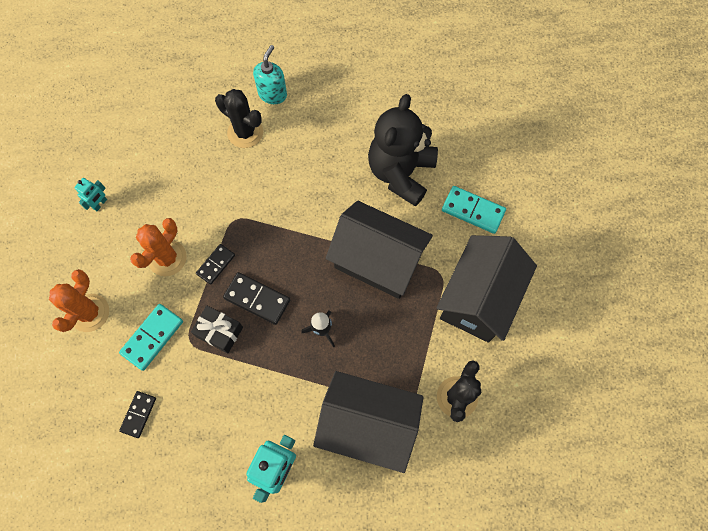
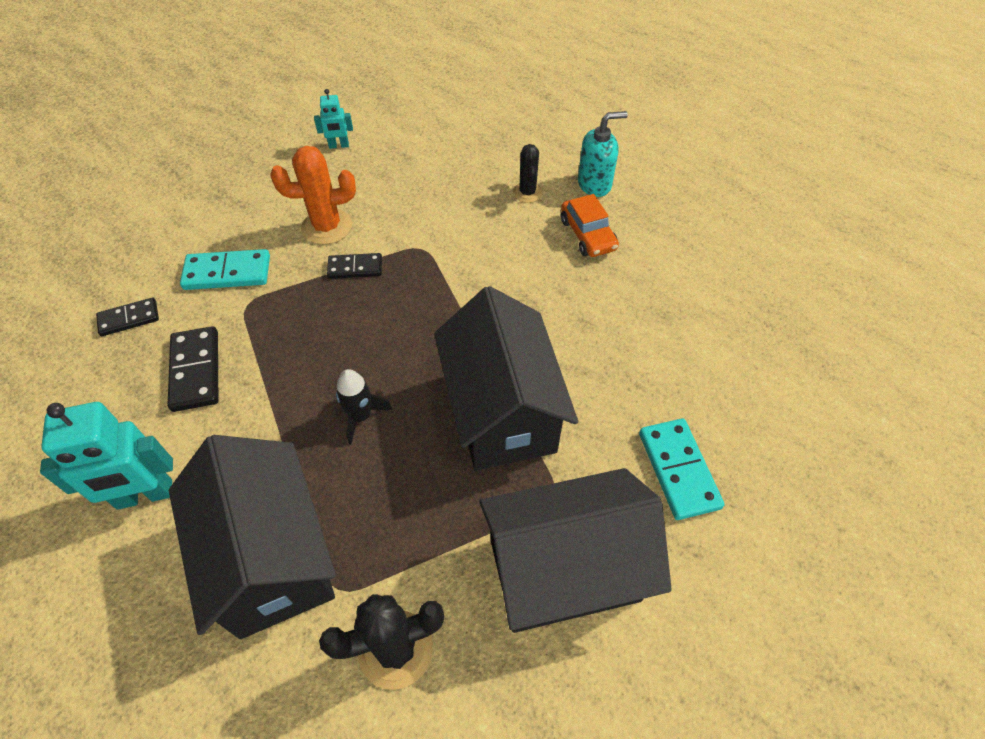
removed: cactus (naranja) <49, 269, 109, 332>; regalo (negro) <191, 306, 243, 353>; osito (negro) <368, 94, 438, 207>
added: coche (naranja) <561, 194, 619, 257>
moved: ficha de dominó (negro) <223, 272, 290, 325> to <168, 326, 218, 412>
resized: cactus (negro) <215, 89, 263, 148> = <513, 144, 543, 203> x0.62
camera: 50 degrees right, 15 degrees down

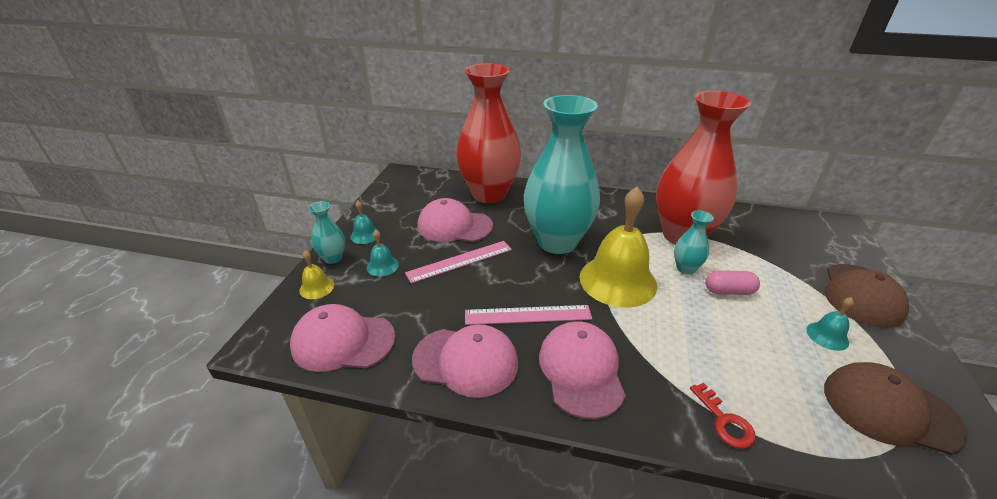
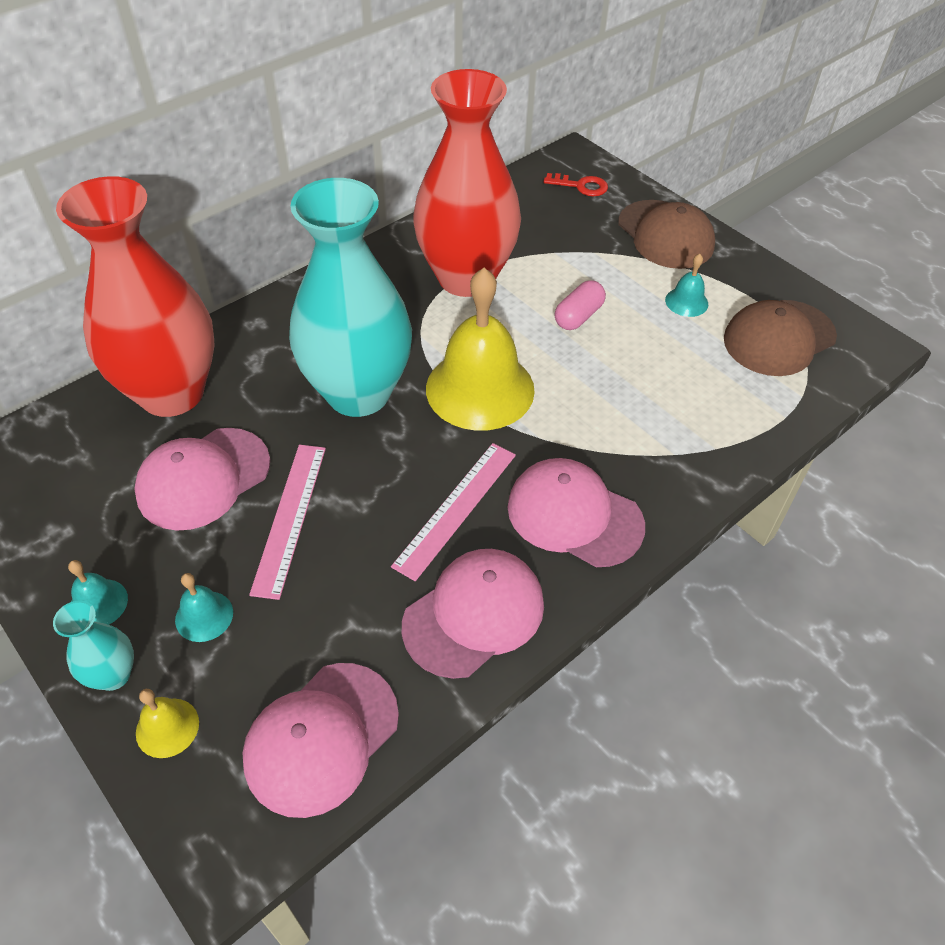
removed: florero (turquesa) <674, 210, 714, 274>
moved: llave (rojo) <690, 383, 756, 449> to <544, 173, 608, 196>
camera: 55 degrees left, 15 degrees up

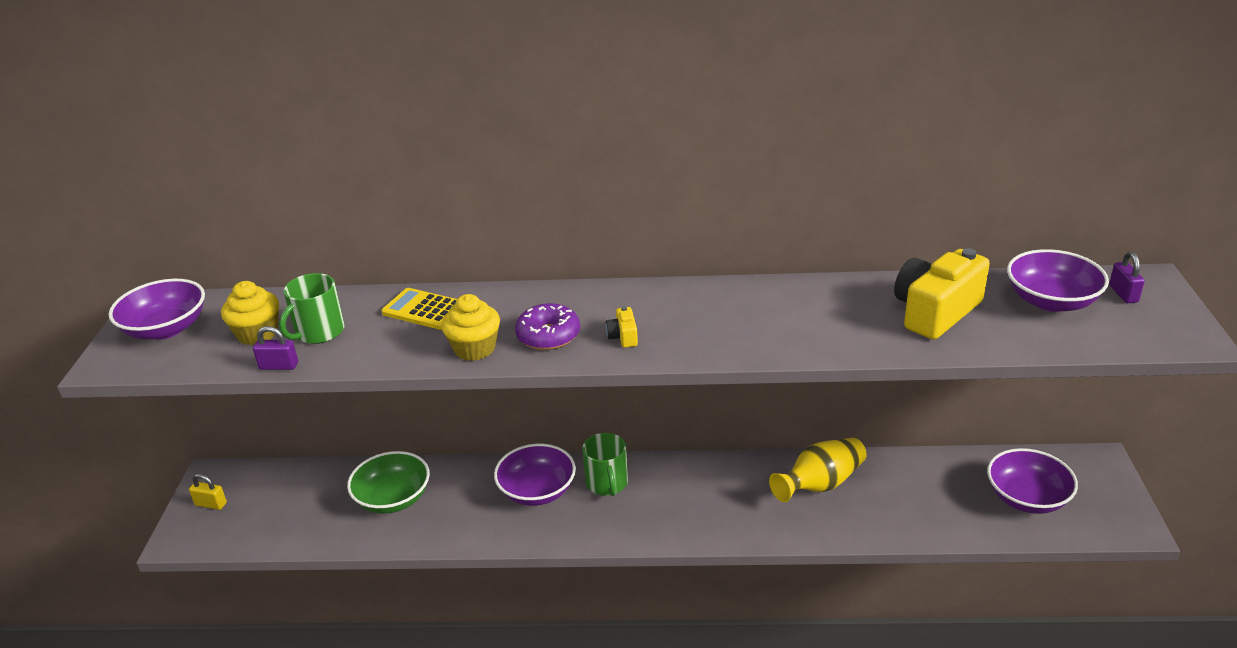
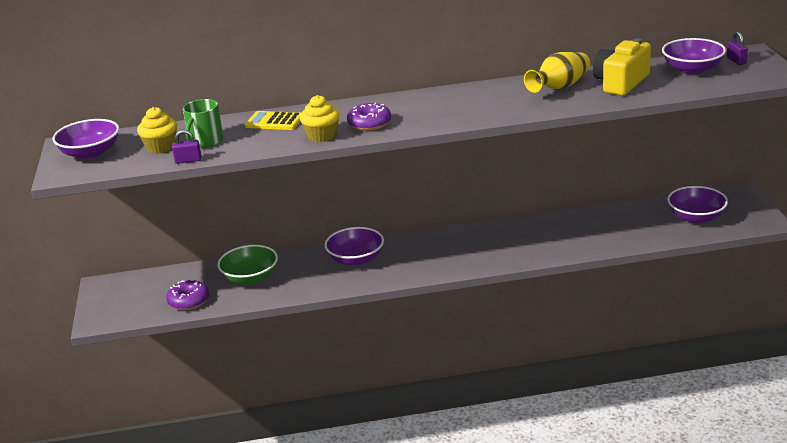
removed: candado (amarillo) <189, 474, 227, 510>; taza (verde) <582, 433, 628, 496>; cámara (amarillo) <606, 306, 638, 348>
added: rosquilla (morado) <166, 280, 209, 310>
moved: florero (amarillo) <769, 438, 867, 502> to <524, 52, 590, 93>
camera: 10 degrees left, 5 degrees down

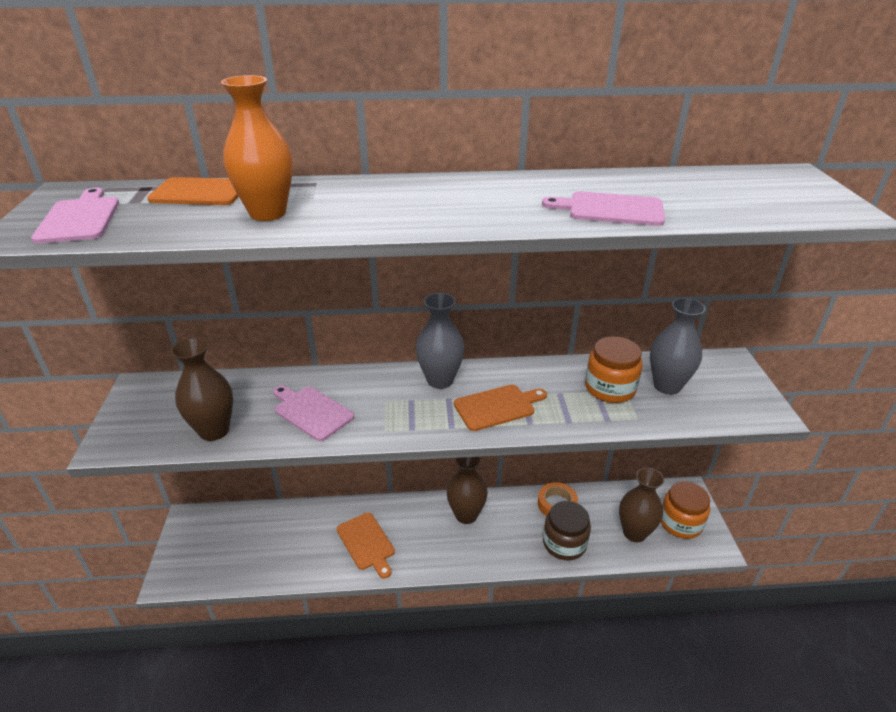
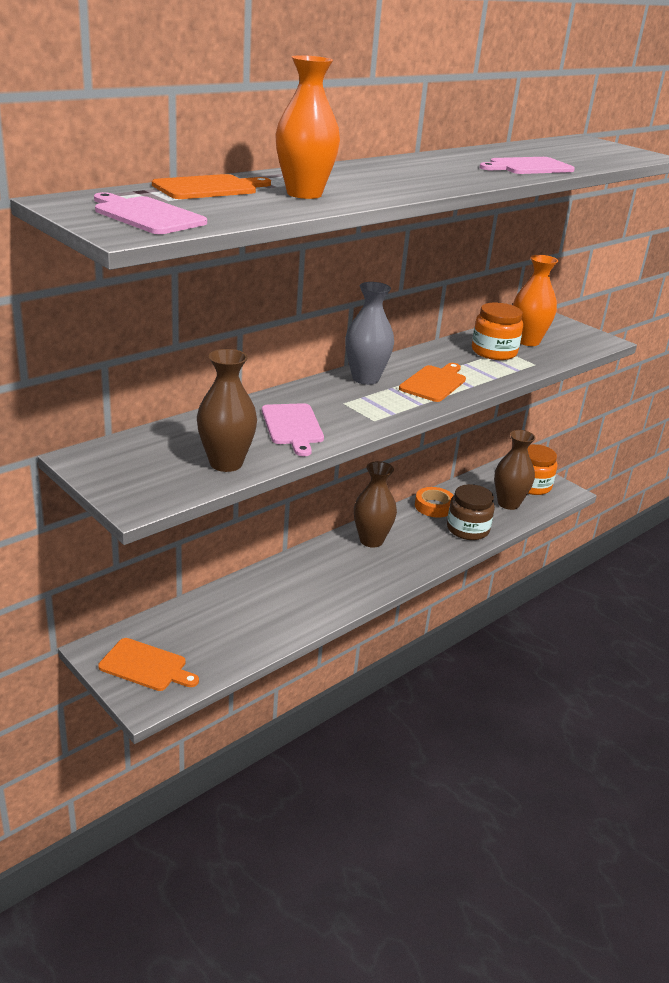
moved: tabla de cortar (naranja) <337, 512, 395, 578> to <98, 638, 199, 691>
recoloured: florero (gris) <650, 298, 706, 395> to florero (naranja) <513, 255, 558, 346>
turned: tabla de cortar (rosa) <273, 385, 354, 441> = <262, 403, 324, 456> 105 degrees counterclockwise
camera: 40 degrees left, 5 degrees down

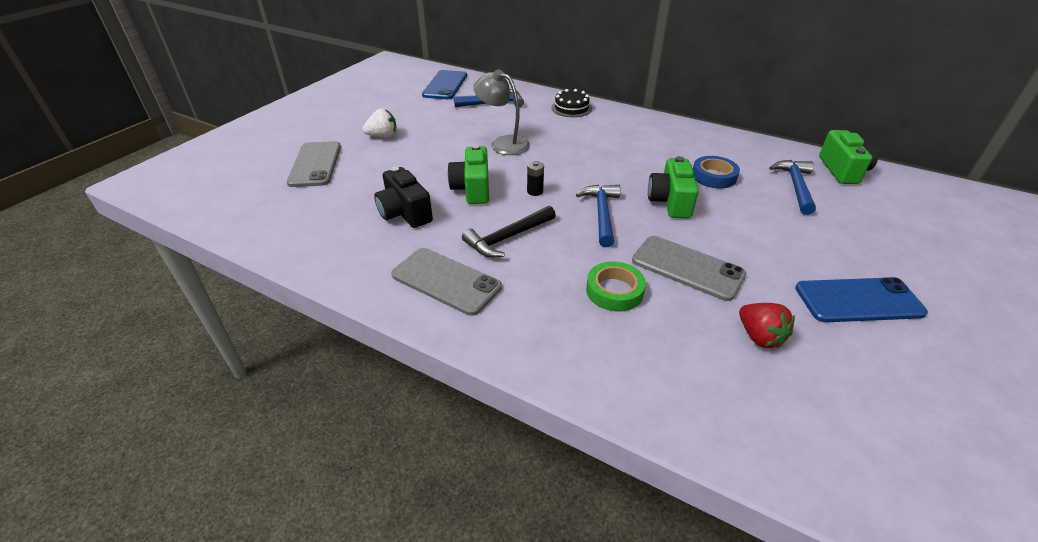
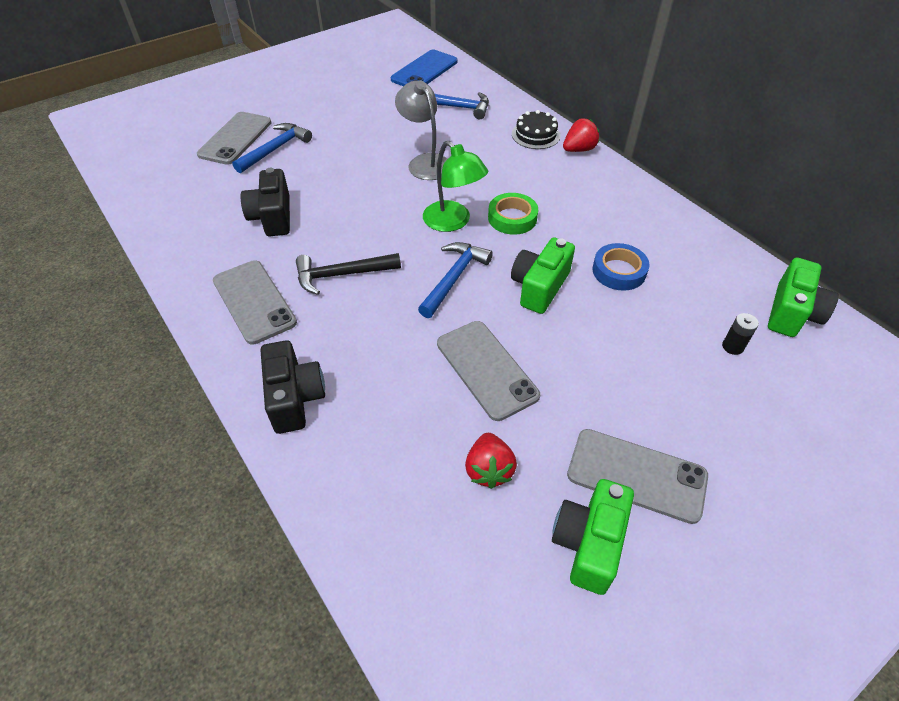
removed: fresa (blanco) <362, 109, 397, 138>
added: cámara (negro) <261, 340, 325, 434>; lámpara (verde) <423, 141, 488, 232>; fresa (rojo) <563, 118, 599, 152>
moved: cámara (verde) <448, 144, 489, 204> to <552, 479, 634, 595>; pila (negro) <527, 161, 544, 196> to <722, 313, 759, 355>; cinta adhesiva (verde) <586, 261, 646, 312> to <488, 193, 538, 235>; martillo (azul) <769, 160, 816, 215> to <232, 123, 312, 173>
recoloured: móvil (azul) <795, 277, 928, 322> to móvil (gris) <567, 429, 708, 524>
camera: 25 degrees right, 10 degrees up

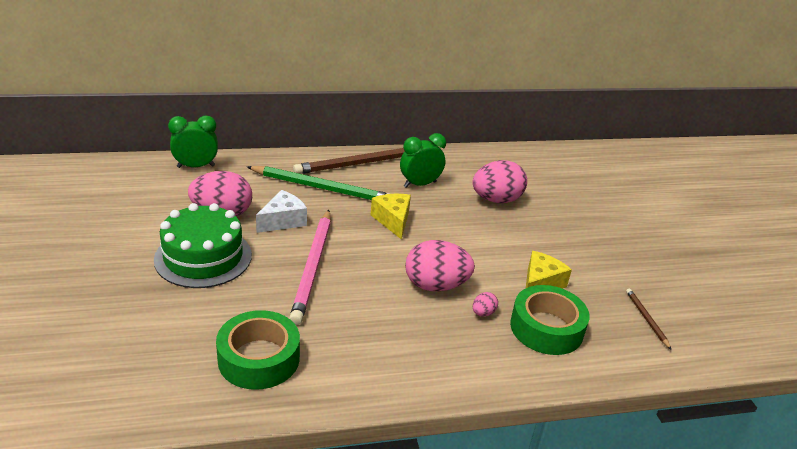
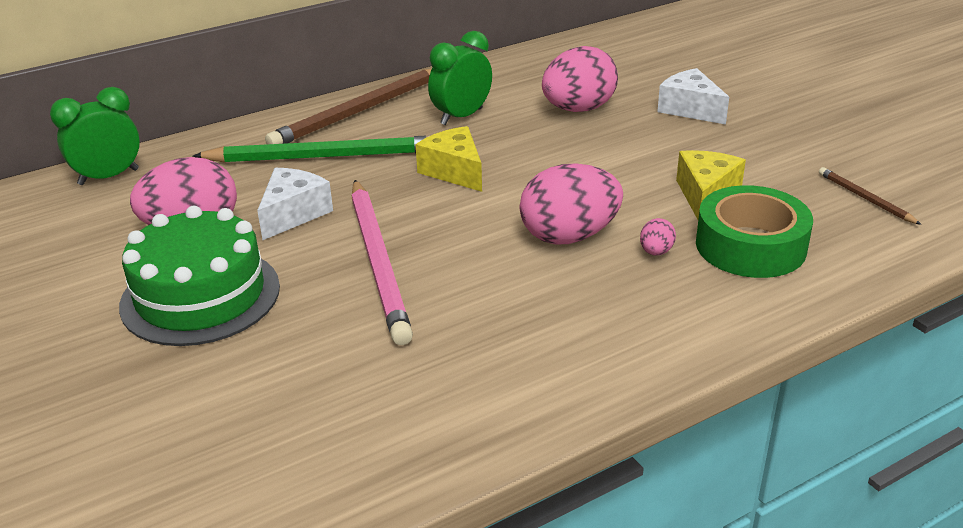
removed: cinta adhesiva (verde) <216, 310, 300, 390>
added: queso (blanco) <657, 68, 729, 125>
camera: 15 degrees left, 0 degrees up

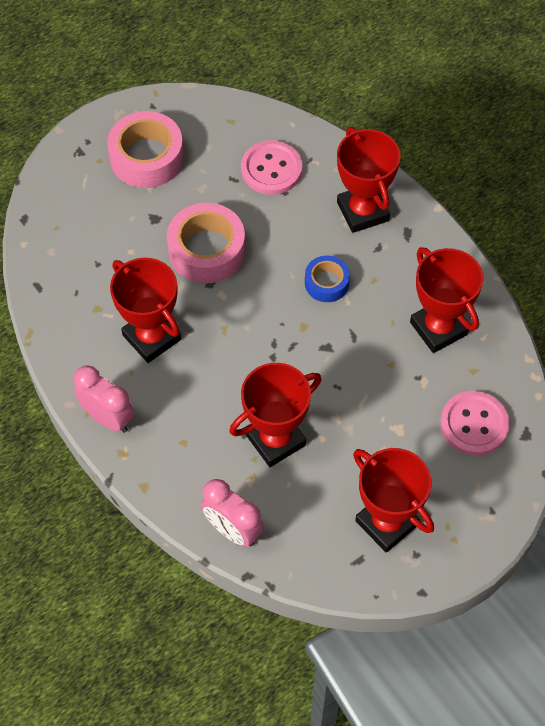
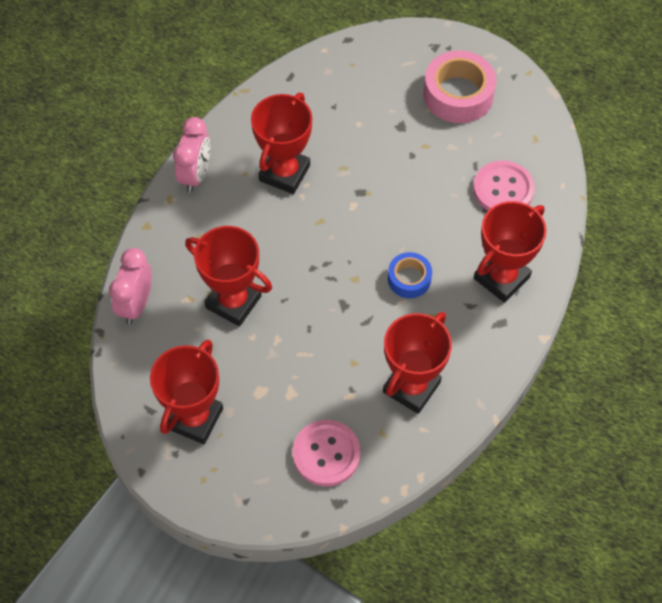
removed: cinta adhesiva (rosa) <167, 203, 245, 283>
camera: 65 degrees right, 0 degrees up

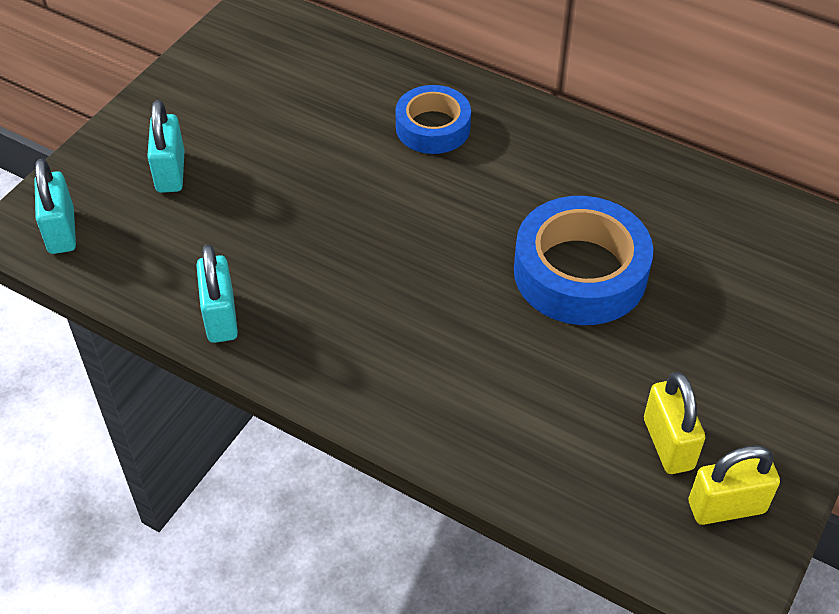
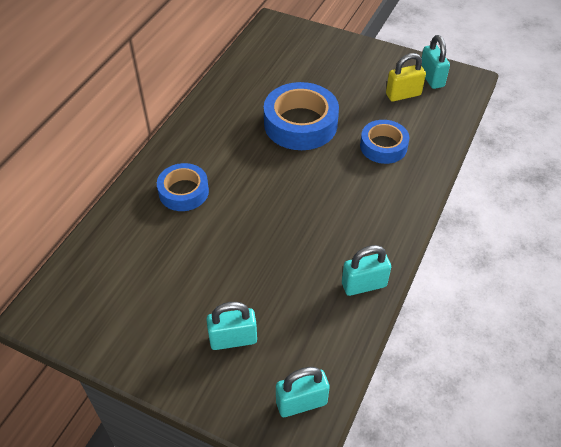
added: cinta adhesiva (azul) <360, 120, 409, 164>
recoloured: candado (amarillo) <689, 445, 780, 525> to candado (turquesa) <421, 35, 450, 89>
camera: 95 degrees left, 0 degrees up

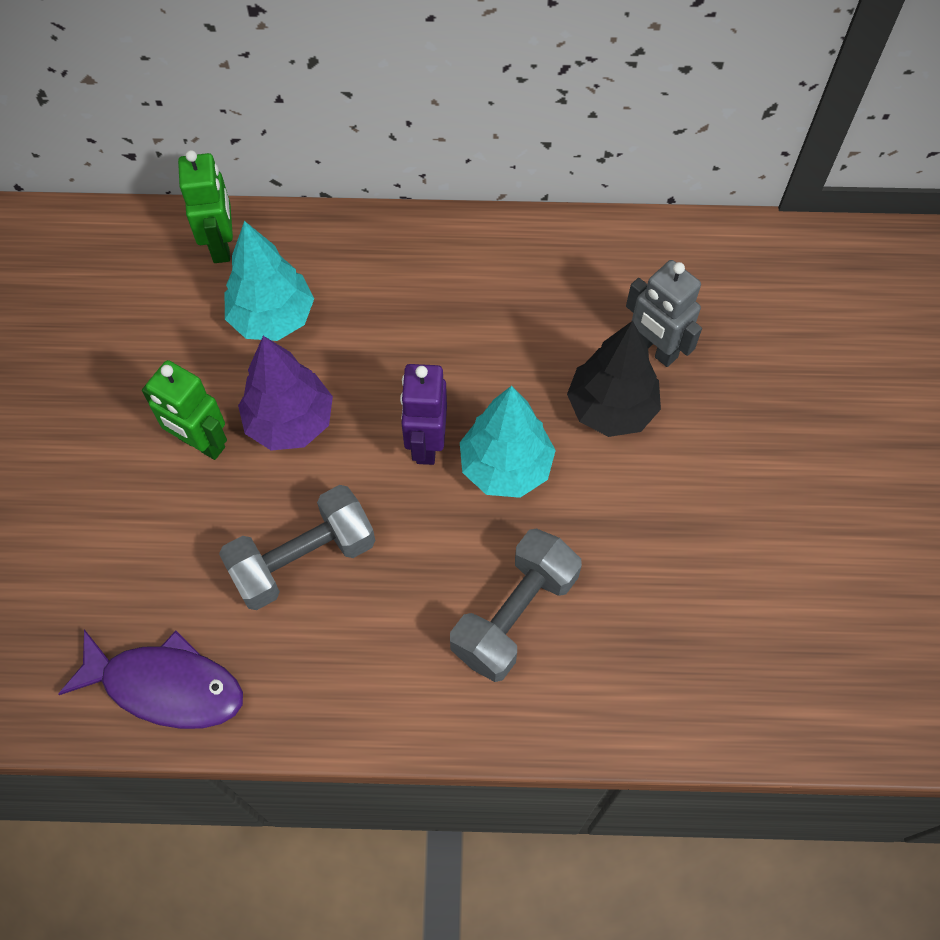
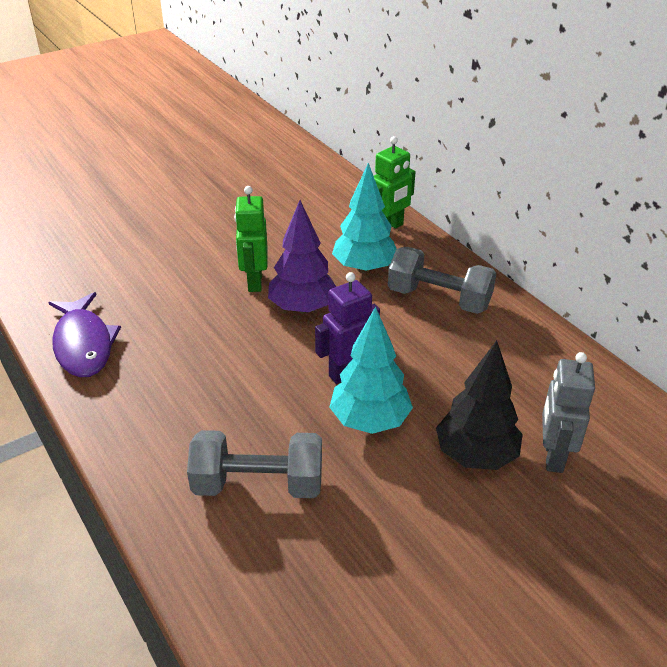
moved: mancuerna (gris) <219, 485, 375, 610> to <388, 247, 497, 314>
camera: 55 degrees right, 25 degrees down

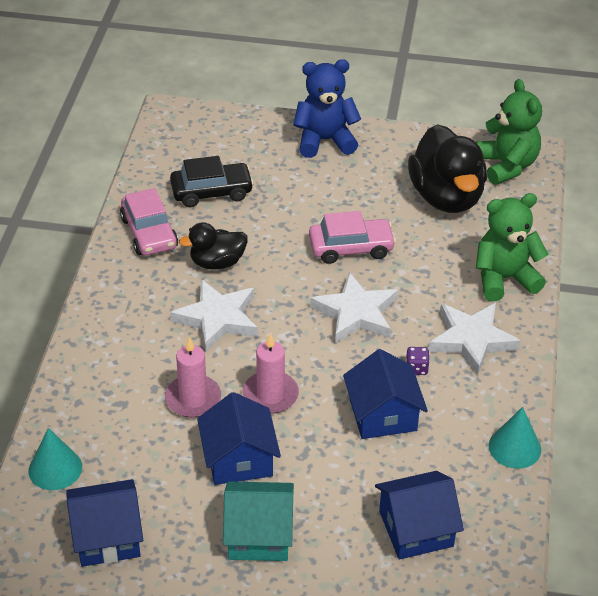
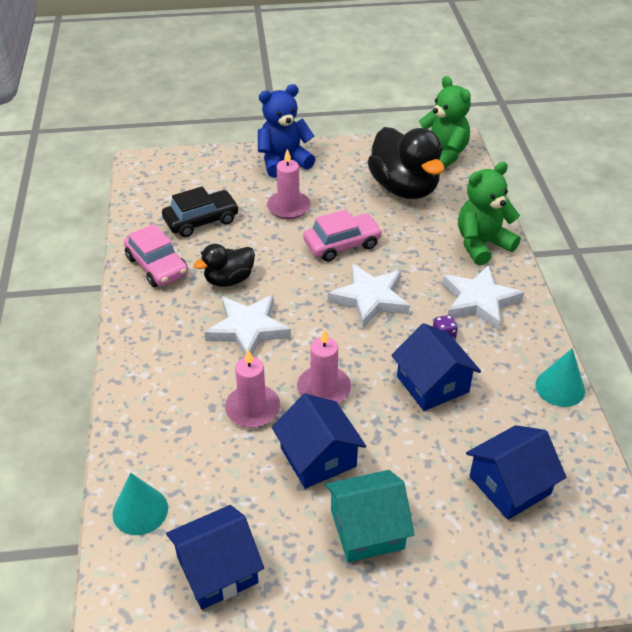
added: vela (rosa) <267, 149, 311, 219>
camera: 15 degrees left, 0 degrees up

